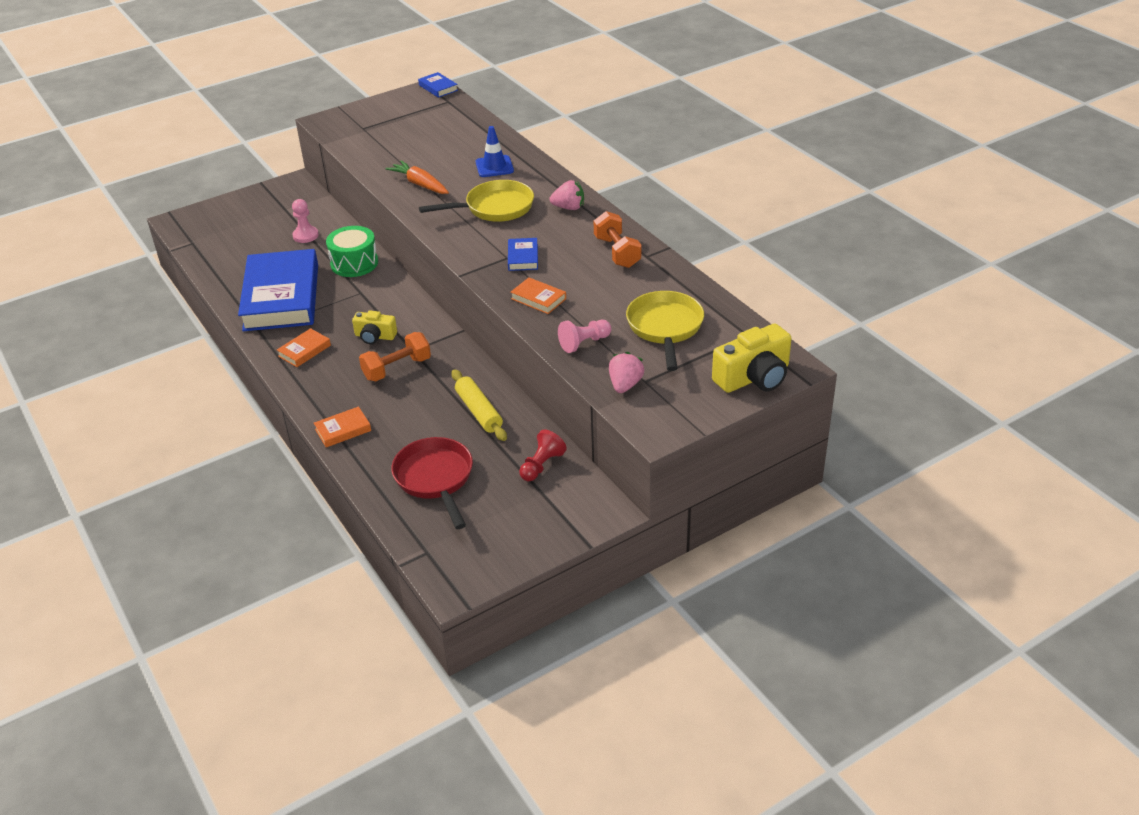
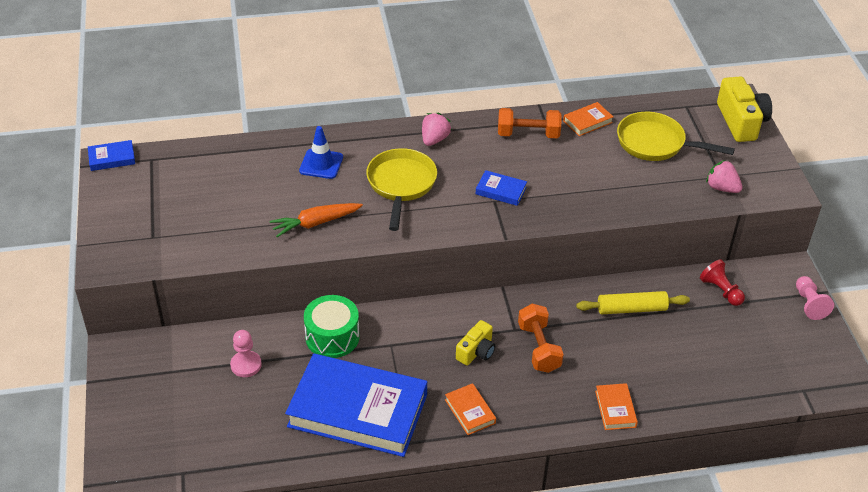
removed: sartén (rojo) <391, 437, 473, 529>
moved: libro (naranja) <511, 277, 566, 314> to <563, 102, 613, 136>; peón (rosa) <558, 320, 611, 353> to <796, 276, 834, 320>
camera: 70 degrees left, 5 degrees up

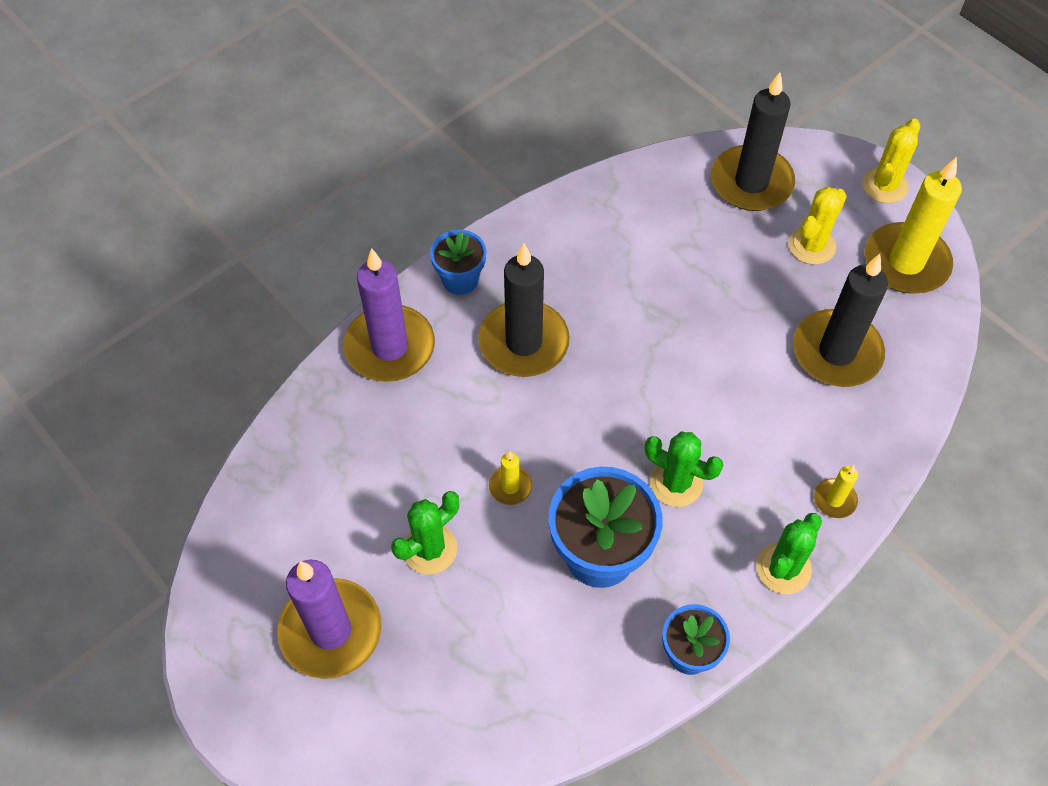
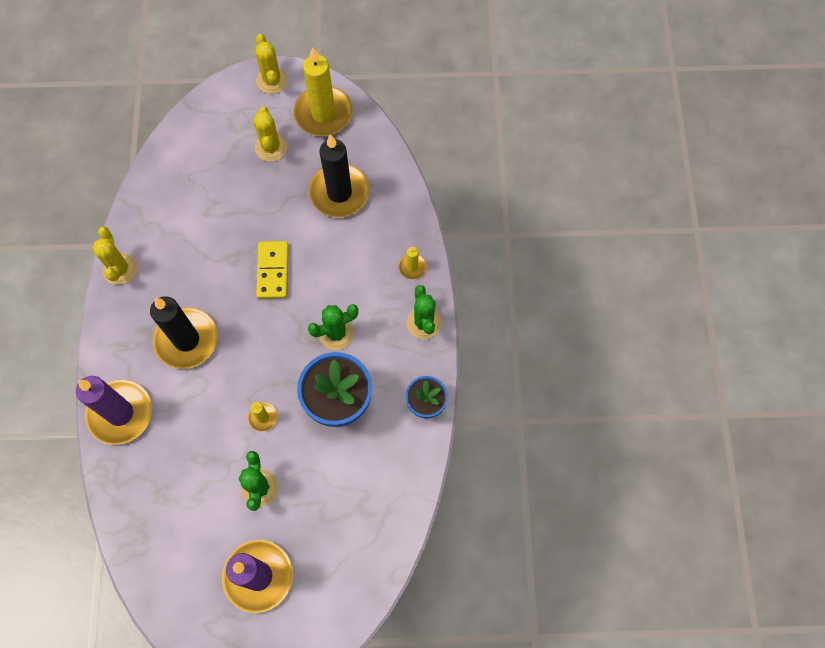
removed: maceta (azul) <430, 230, 486, 295>; vela (negro) <711, 72, 795, 211>
added: cactus (amarillo) <92, 226, 137, 285>; ficha de dominó (amarillo) <256, 241, 289, 299>
camera: 50 degrees left, 10 degrees up

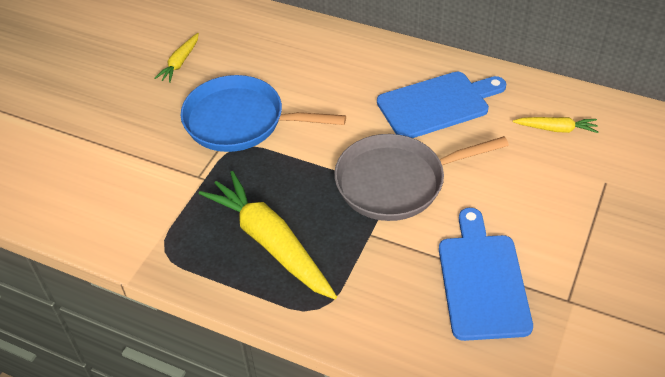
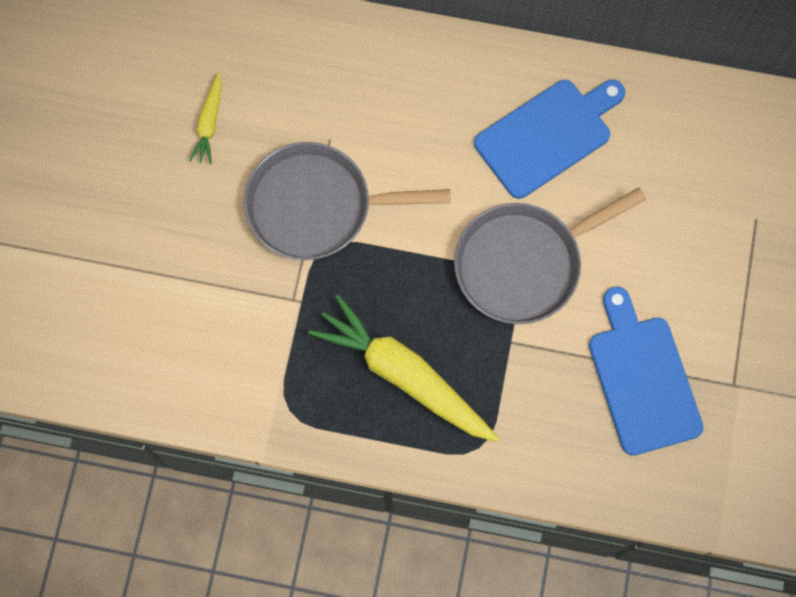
removed: zanahoria (amarillo) <513, 117, 598, 133>
recoloured: sartén (azul) <180, 75, 346, 152> to sartén (gris) <244, 142, 451, 260>
camera: 15 degrees left, 25 degrees up

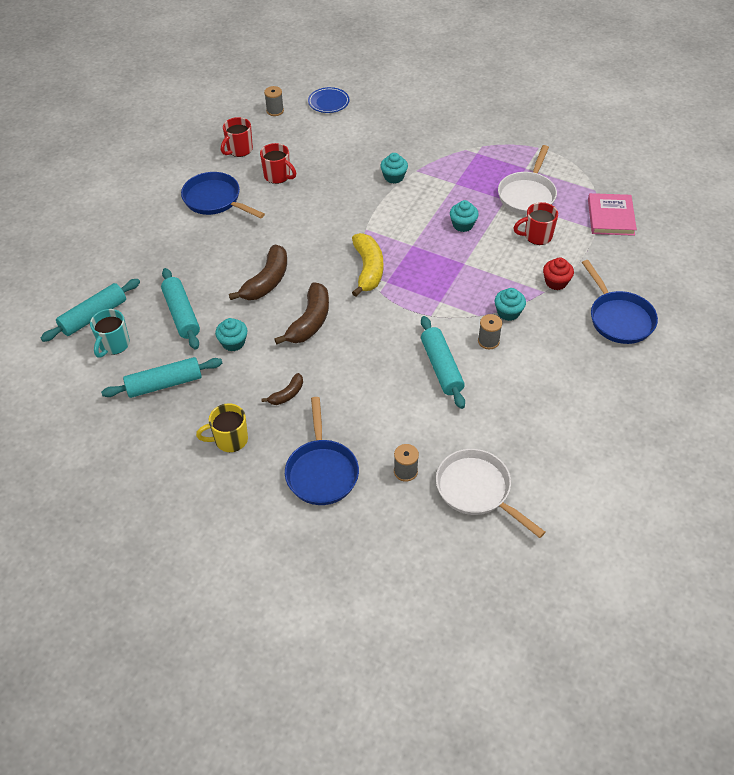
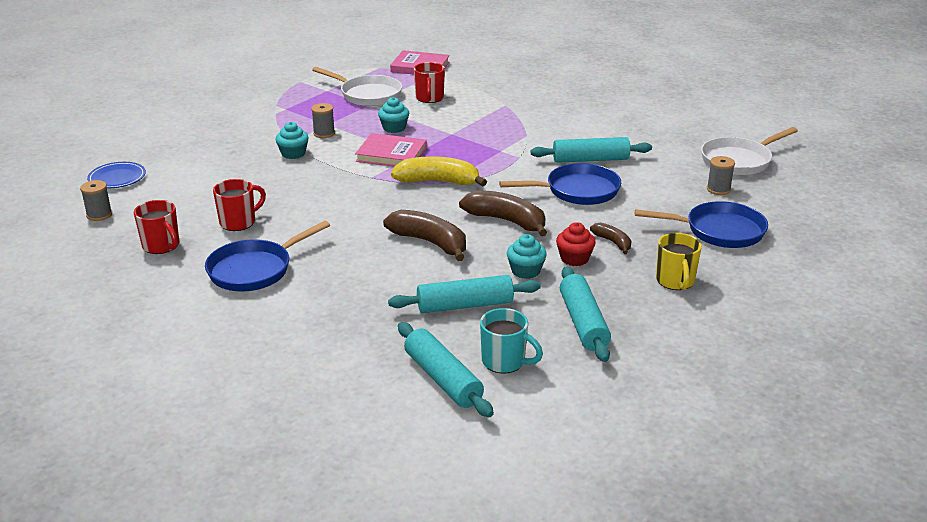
removed: magdalena (turquesa) <495, 288, 526, 321>
added: libro (rosa) <355, 133, 427, 167>
moved: carrete (gris) <478, 314, 502, 349> to <311, 103, 335, 138>; magdalena (rojo) <543, 258, 574, 290> to <556, 222, 596, 266>; sartén (azul) <582, 260, 658, 344> to <499, 163, 621, 205>
camera: 80 degrees left, 20 degrees down

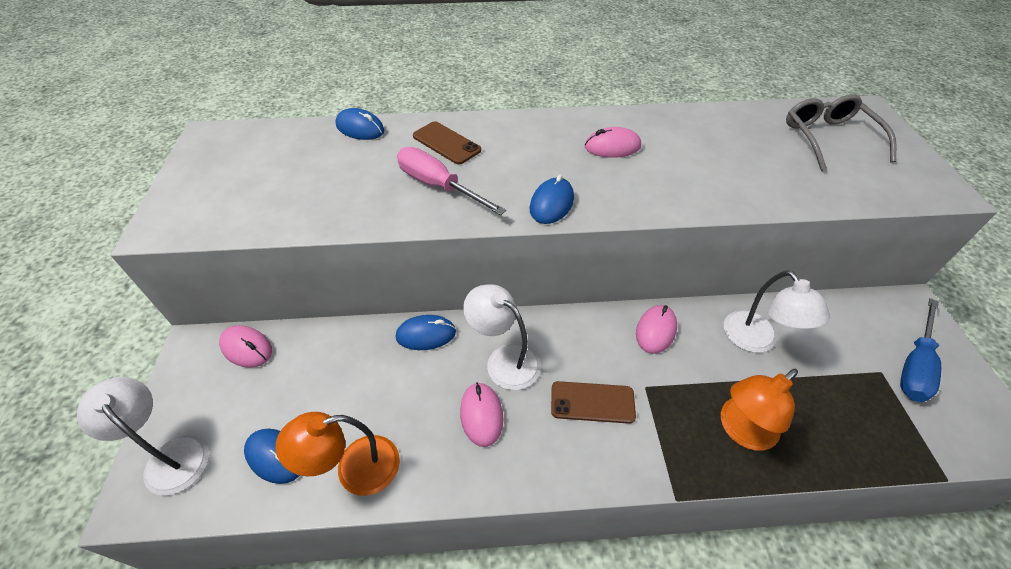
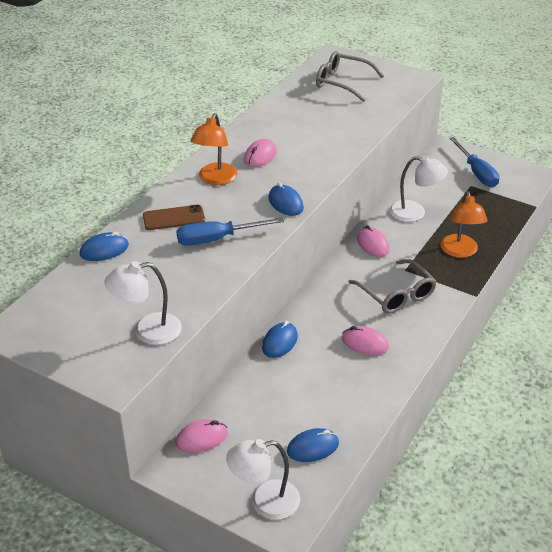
moved: lámpara (naranja) <275, 412, 400, 496> to <190, 113, 238, 185>; lámpara (blanco) <463, 284, 541, 390> to <104, 261, 182, 345>
replaced: móvil (marrón) <551, 381, 636, 424> to gafas (gris) <349, 259, 437, 313>
recoloured: destornillador (rosa) <397, 147, 506, 215> to destornillador (azul) <176, 218, 284, 246>
camera: 55 degrees left, 10 degrees down

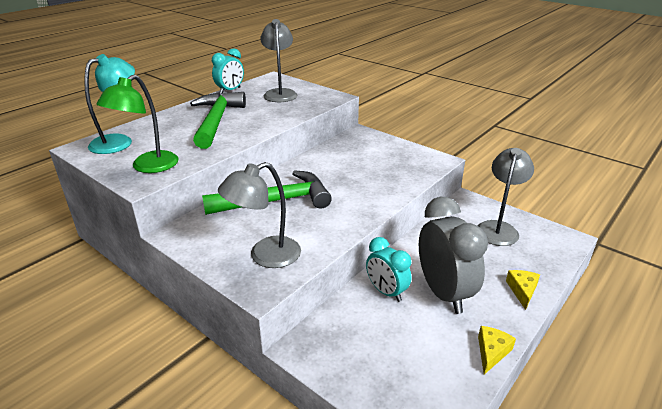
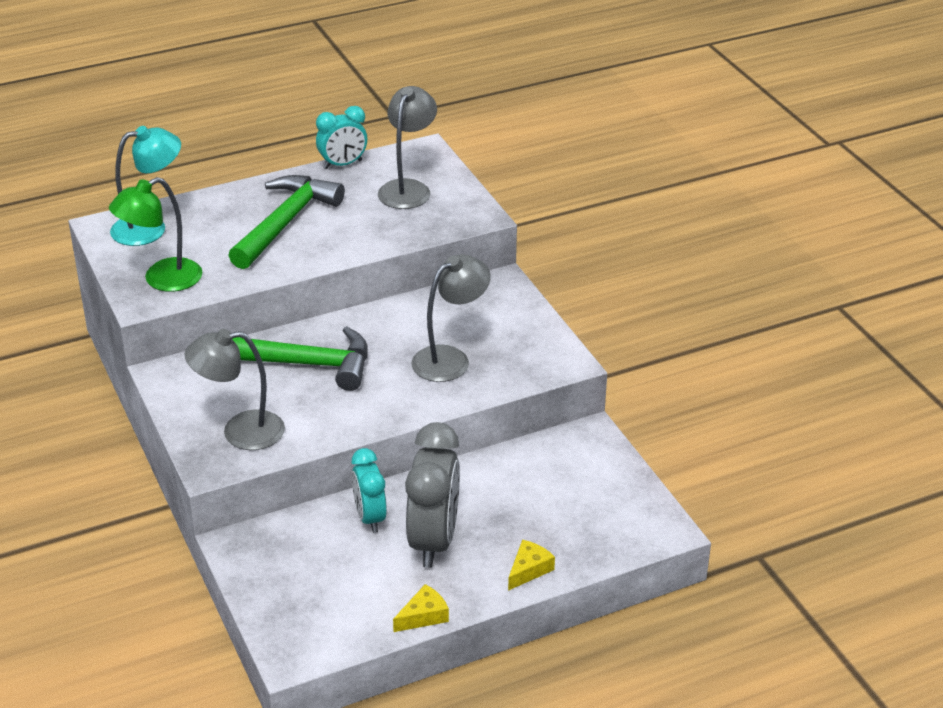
moved: lámpara (gris) <478, 148, 534, 246> to <411, 254, 491, 382>
camera: 25 degrees right, 5 degrees up

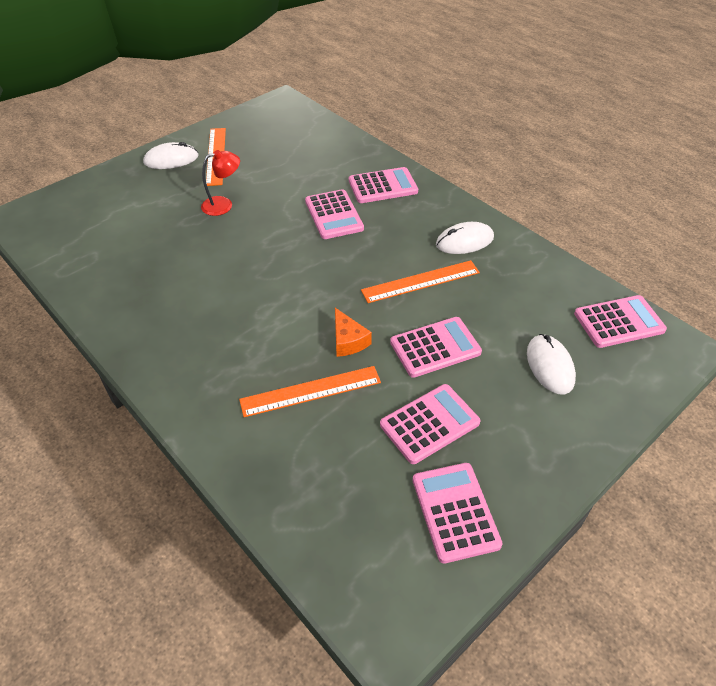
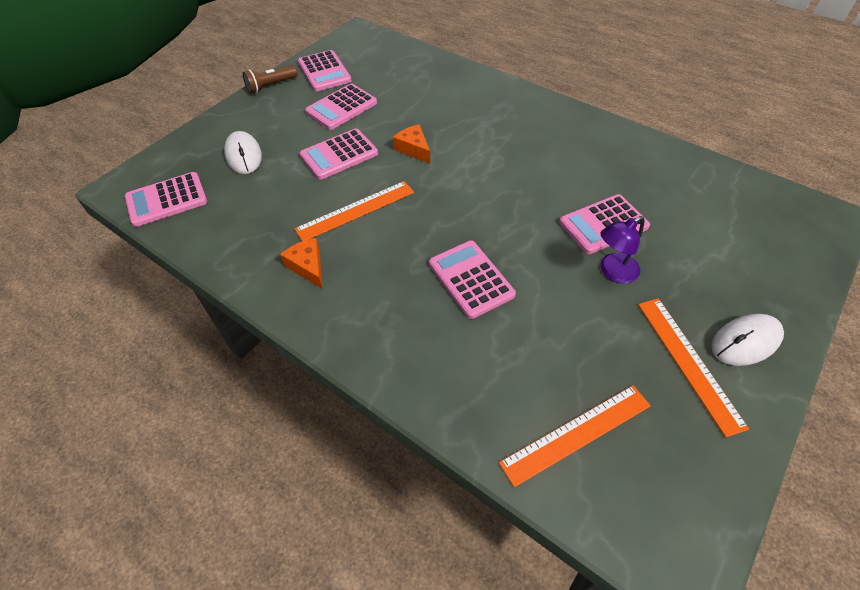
added: lámpara de mano (marrón) <243, 65, 298, 94>
moved: regla (naranja) <239, 366, 381, 417> to <499, 385, 651, 487>; calculadora (rosa) <349, 167, 418, 203> to <559, 194, 650, 254>
replaced: ratón (blanco) <436, 222, 494, 254> to queso (naranja) <280, 238, 323, 289>
recoloured: lámpara (rojo) <201, 150, 240, 216> to lámpara (morado) <600, 216, 645, 284>
camera: 170 degrees right, 5 degrees up

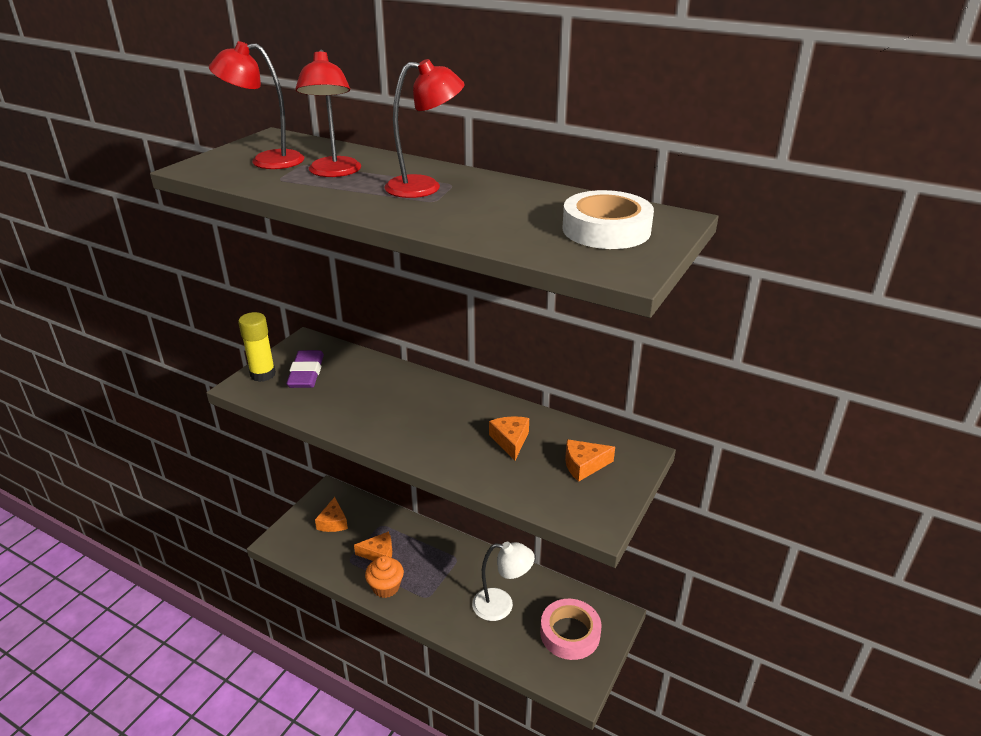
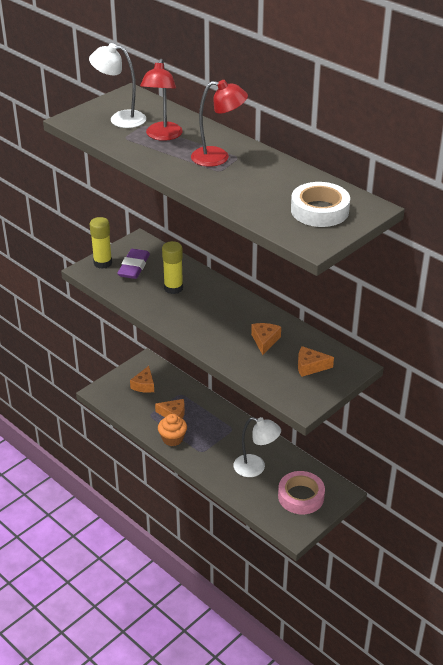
added: barra de pegamento (amarillo) <162, 241, 183, 294>
recoloured: lámpara (rojo) <209, 41, 304, 169> to lámpara (blanco) <89, 43, 146, 128>
camera: 15 degrees right, 5 degrees up

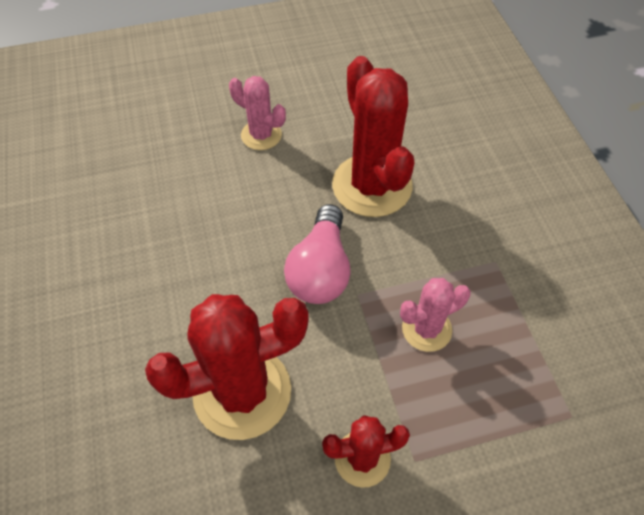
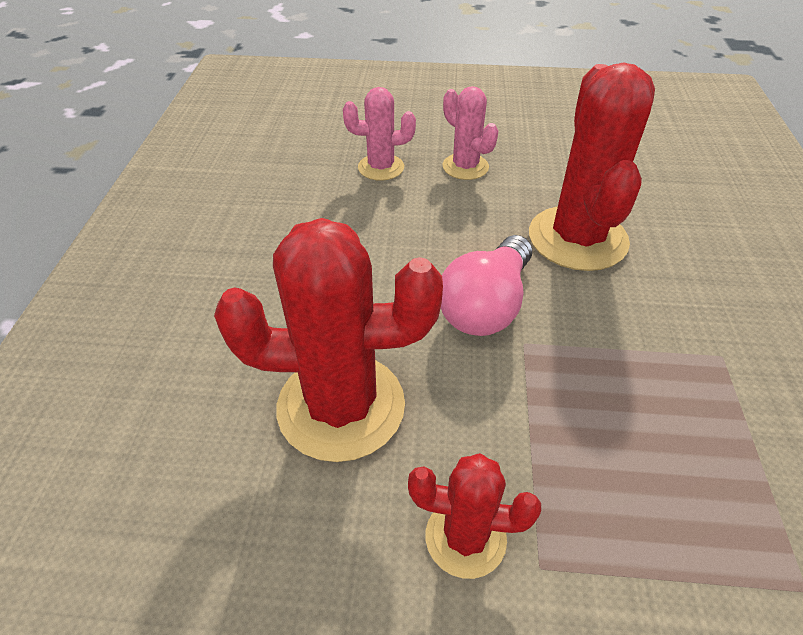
moved: cactus (rosa) <400, 278, 471, 352> to <343, 87, 416, 181>
camera: 20 degrees right, 10 degrees down

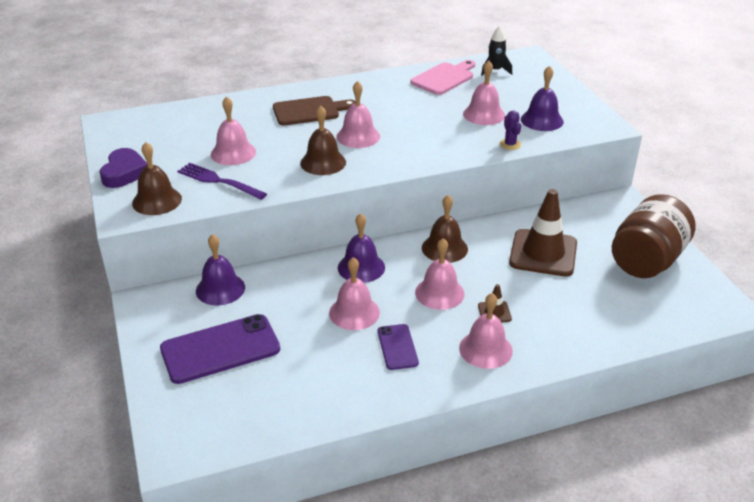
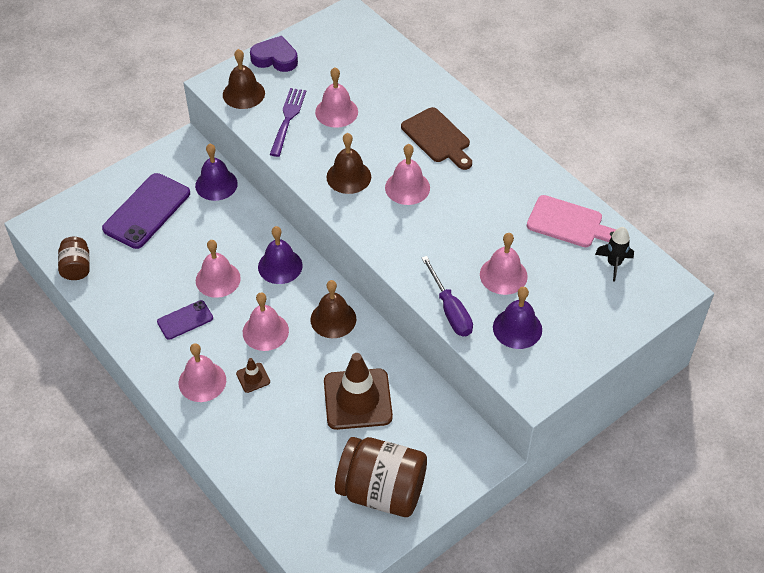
added: tarro (marrón) <58, 237, 90, 280>
replaced: cactus (morado) <500, 110, 521, 150> to destornillador (morado) <422, 256, 473, 336>
turned: corazón (morado) <100, 148, 148, 188> = <250, 36, 298, 72> 150 degrees counterclockwise; móvil (morado) <160, 314, 280, 384> = <102, 173, 190, 249> 75 degrees clockwise
camera: 70 degrees right, 15 degrees up

